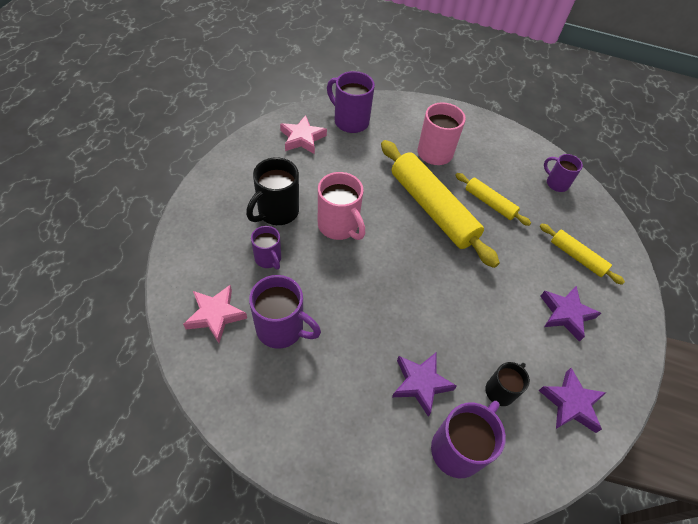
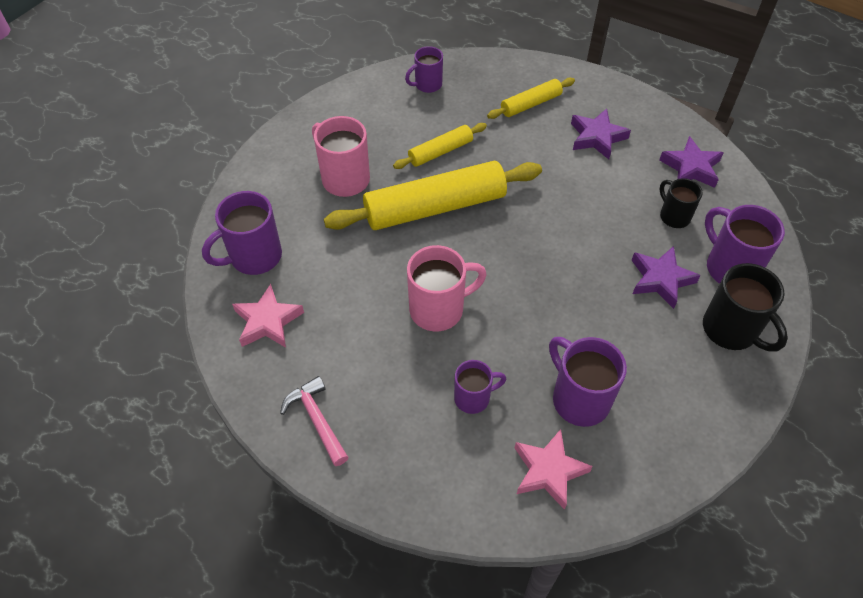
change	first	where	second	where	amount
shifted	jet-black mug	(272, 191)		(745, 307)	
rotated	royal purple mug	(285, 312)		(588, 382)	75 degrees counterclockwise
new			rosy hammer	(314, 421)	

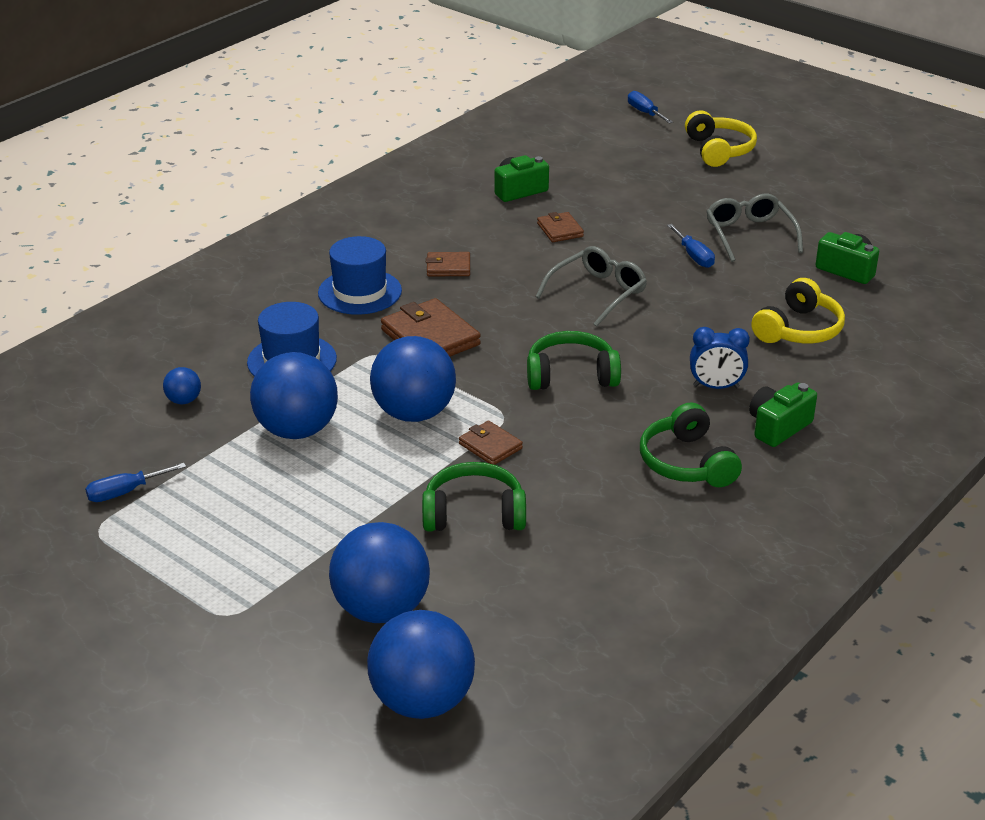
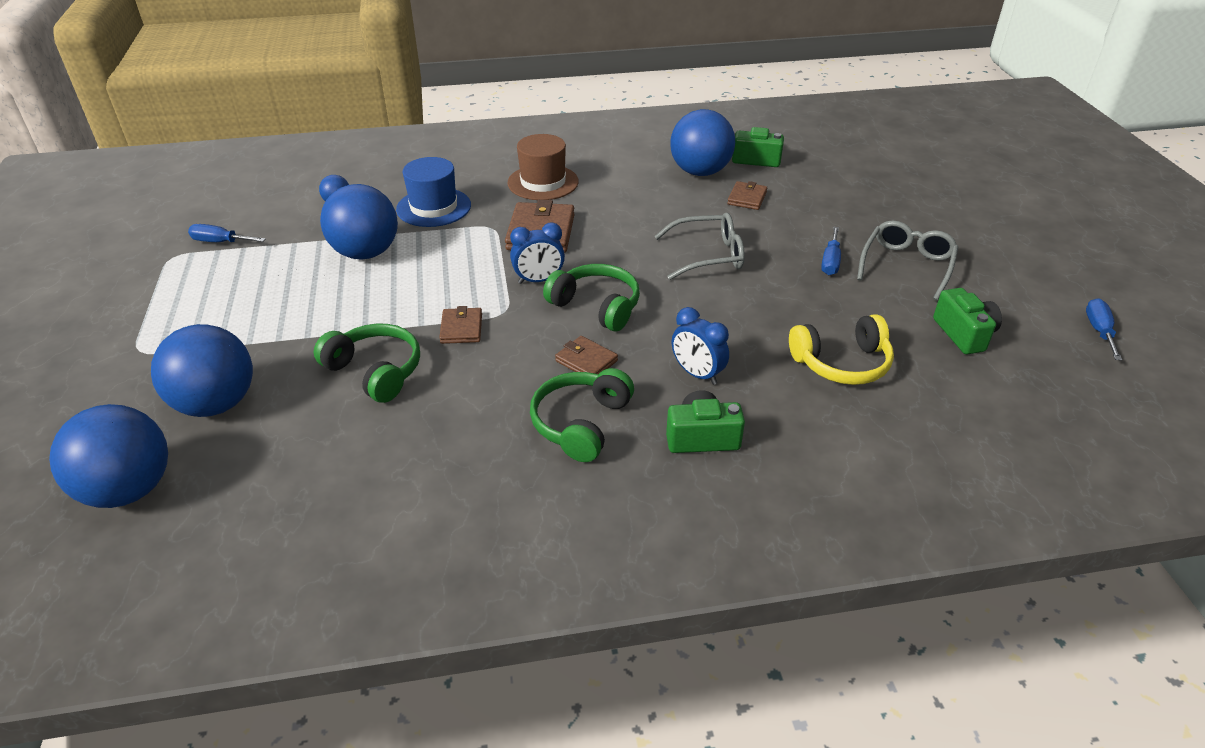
change	first	where	second	where	amount
shifted	cobalt flat screwdriver	(650, 107)		(1104, 329)	
gone	bright yellow headset	(721, 138)			
repainted	cobalt top hat	(360, 275)	brown top hat	(543, 167)	
shifted	brown billfold	(448, 264)		(586, 355)	
shifted	cobalt sphere	(413, 379)		(702, 142)	
new			cobalt clock	(537, 253)	

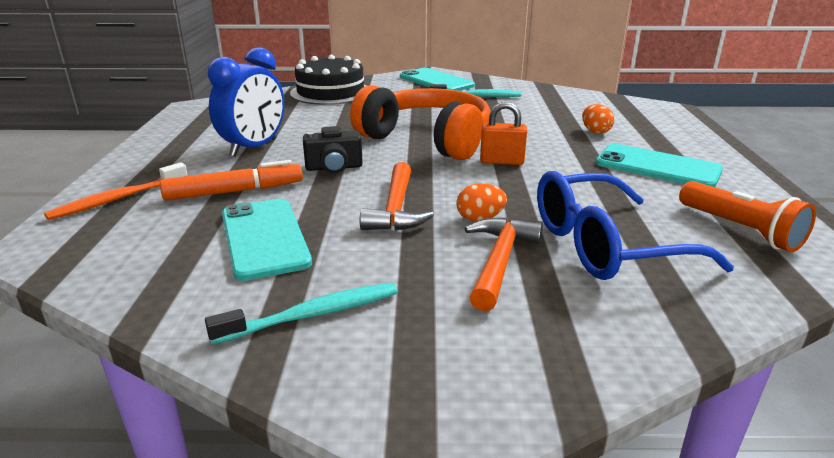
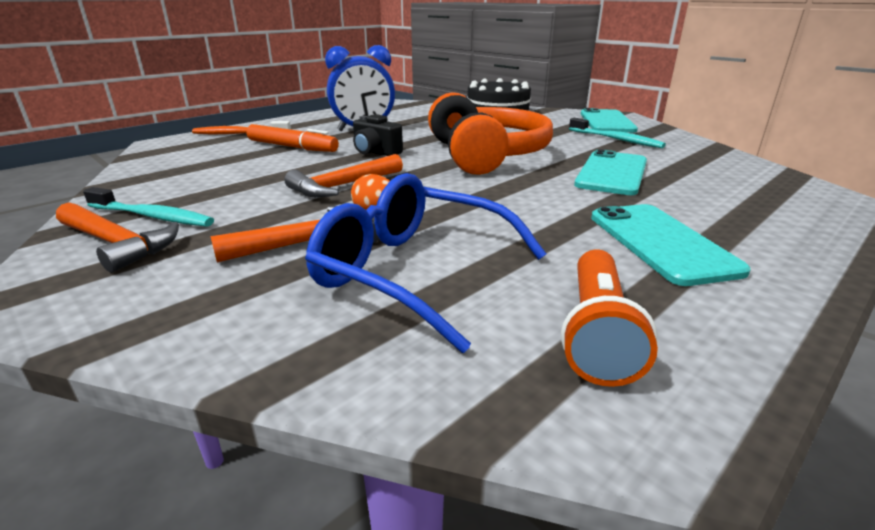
change	first	where	second	where	amount
gone	orange-coloured lock	(503, 133)			
gone	orange-coloured toy egg	(598, 119)			
shifted	teal phone	(267, 239)		(610, 172)	
new			orange-coloured hammer	(117, 237)	

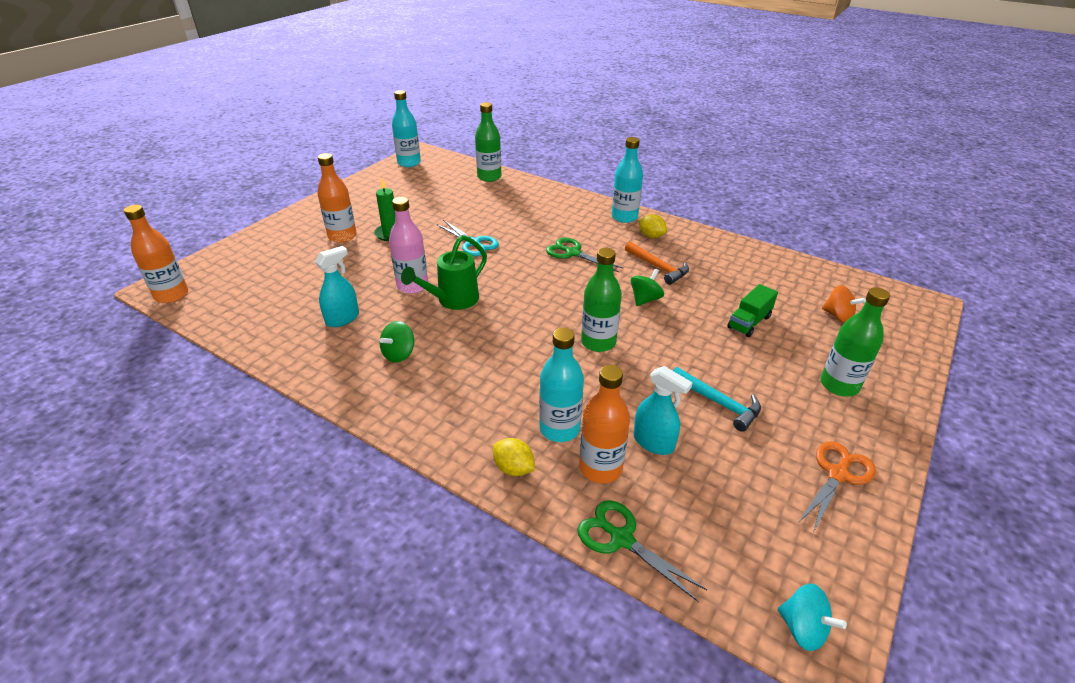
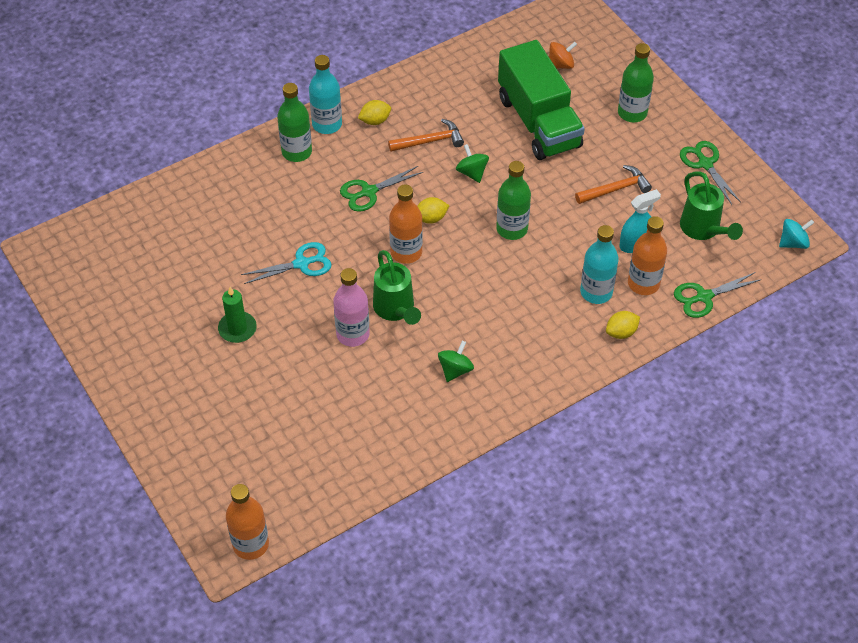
change	first	where	second	where	amount
gone	teal bottle	(406, 128)			
shifted	leaf-green bottle	(488, 142)		(294, 122)	
shifted	orange-coloured bottle	(337, 198)		(406, 224)	
gone	teal spray cleaner	(337, 286)			
scaled	leaf-green lorry	(752, 310)		(541, 100)	x2.26
rotated	leaf-green toy top	(396, 342)		(456, 361)	120 degrees counterclockwise
repainted	teal hammer	(717, 399)	orange-coloured hammer	(613, 184)	
repainted	orange-coloured pair of scissors	(837, 487)	leaf-green pair of scissors	(710, 173)	
new			leaf-green watering can	(711, 205)	
new			bright yellow toy lemon	(433, 210)	

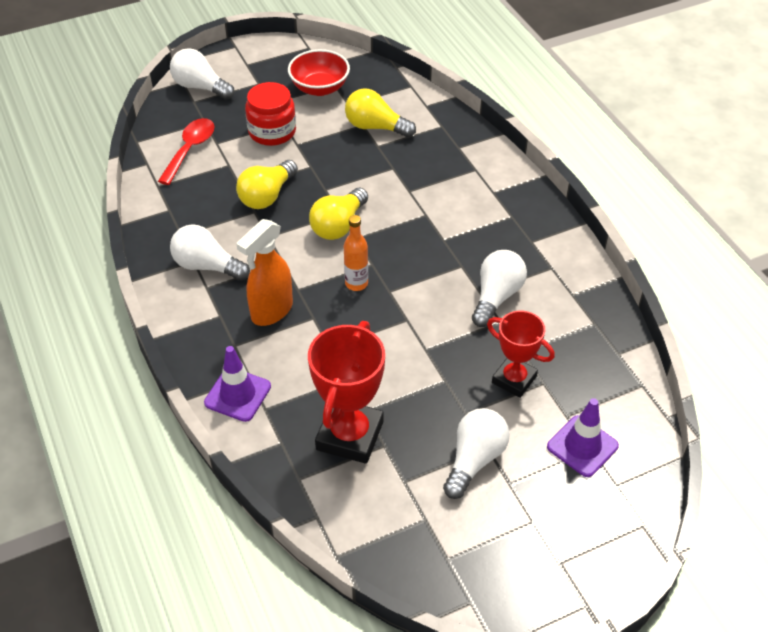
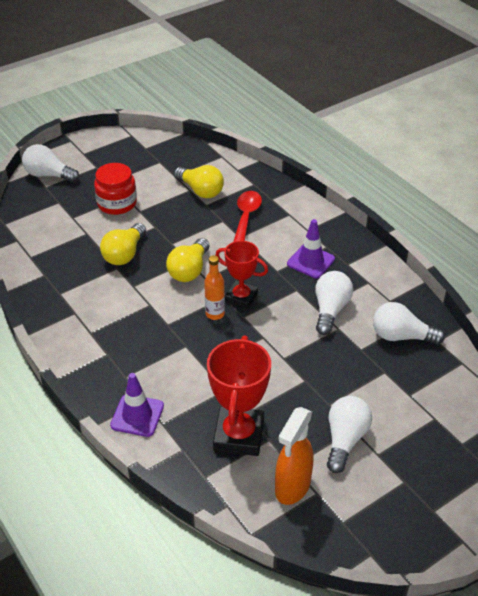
change	first	where	second	where	amount
gone	red deep dish	(319, 72)			
rotated	bright yellow light bulb	(380, 113)		(199, 181)	150 degrees counterclockwise
shifted	red spoon	(186, 151)		(247, 216)	
shifted	orange-coloured spray cleaner	(264, 272)		(294, 456)	
shifted	pure white light bulb	(210, 252)		(409, 323)	
shifted	red prize cup	(521, 354)		(242, 275)	
shifted	royal purple road cone	(583, 437)		(311, 248)	

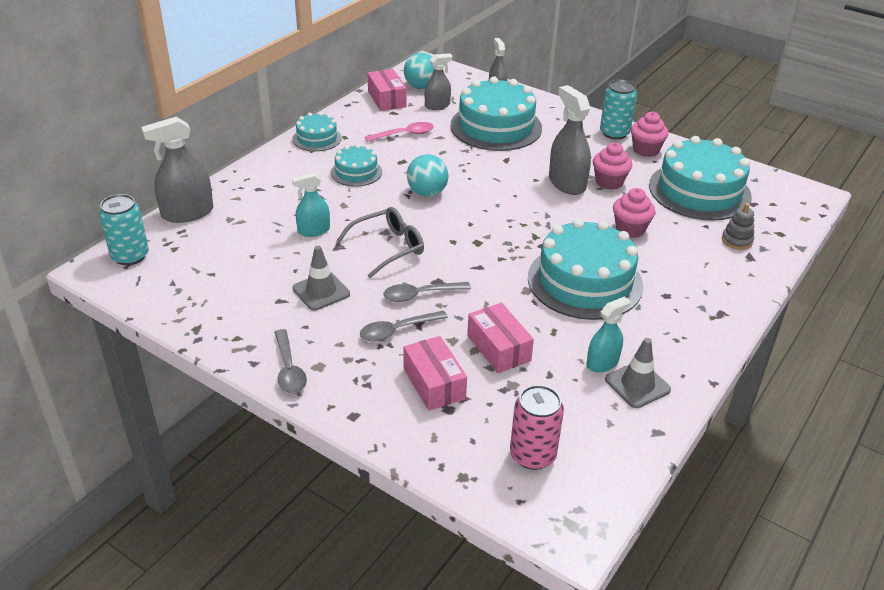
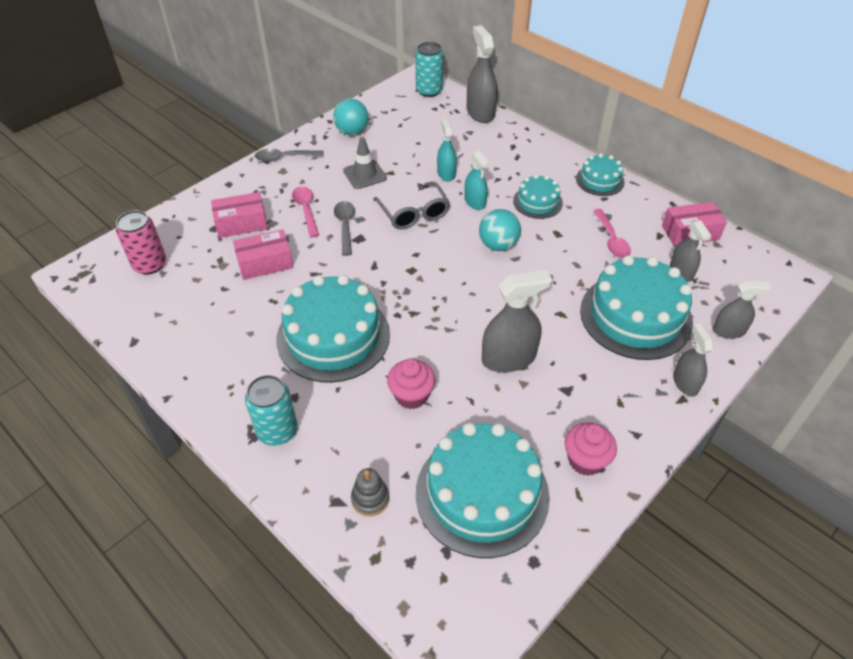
change	first	where	second	where	amount
shifted	teal sphere	(419, 71)		(351, 117)	
shifted	teal can	(618, 110)		(271, 410)	
gone	rosy cupcake	(612, 166)			
shifted	teal spray cleaner	(608, 335)		(476, 180)	
repainted	ash-grey spoon	(404, 326)	rosy spoon	(305, 211)	
gone	ash-grey road cone	(638, 373)			
new			ash-grey spray cleaner	(693, 360)	

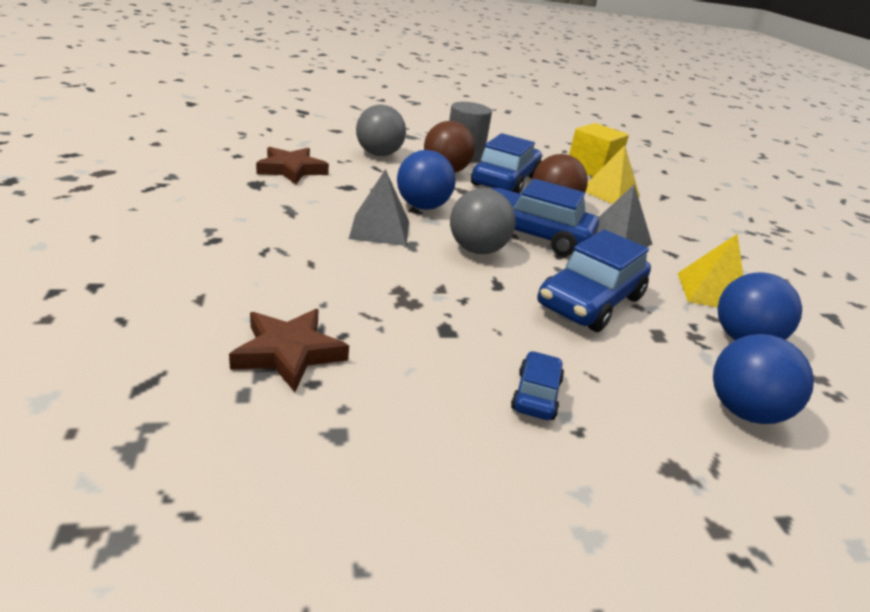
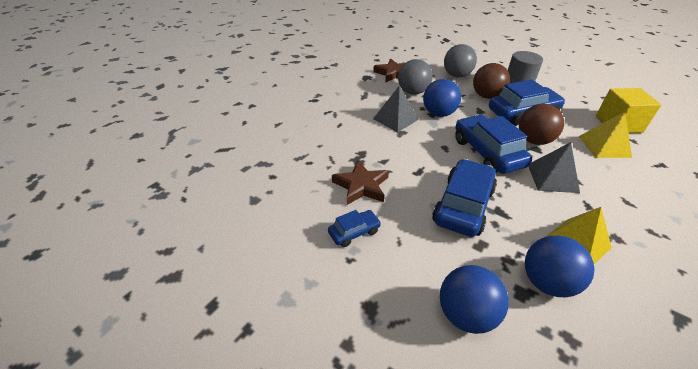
change	first	where	second	where	amount
shifted	ash-grey sphere	(483, 221)		(415, 77)	
rotated	cobalt car	(594, 281)		(464, 198)	120 degrees clockwise
shifted	brown star	(289, 350)		(360, 182)	

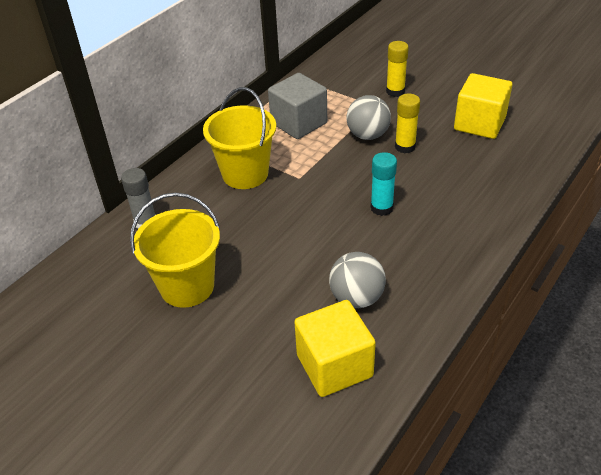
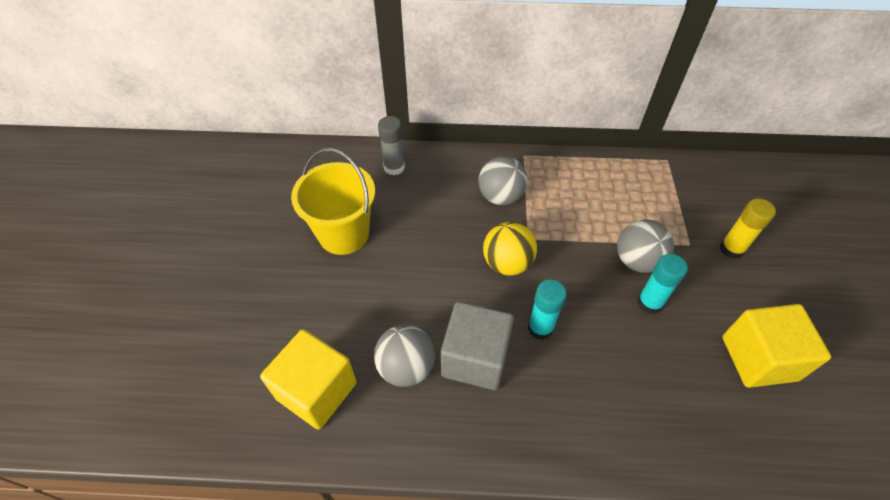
change	first	where	second	where	amount
shifted	ash-grey solid cube	(297, 106)		(477, 346)	
swapped	bright yellow pail	(239, 138)	ash-grey sphere	(503, 180)	
repainted	bright yellow stick of glue	(407, 123)	teal stick of glue	(662, 284)	
new			bright yellow sphere	(510, 249)	

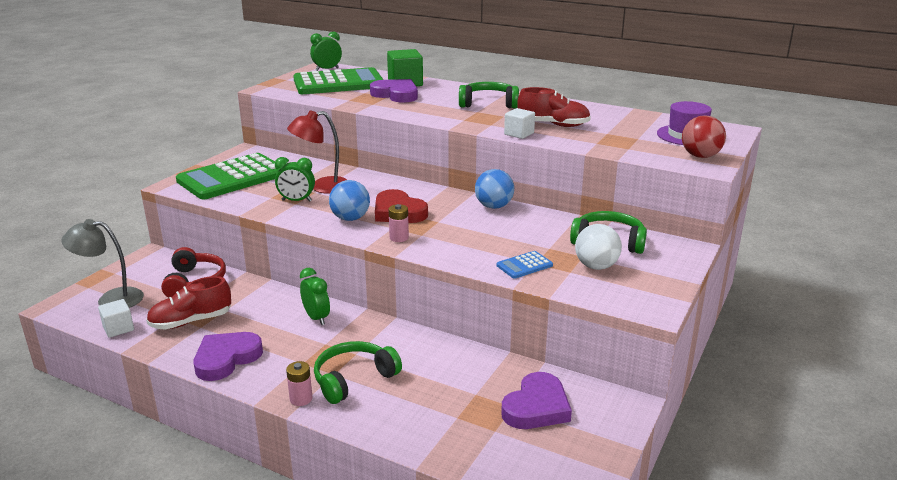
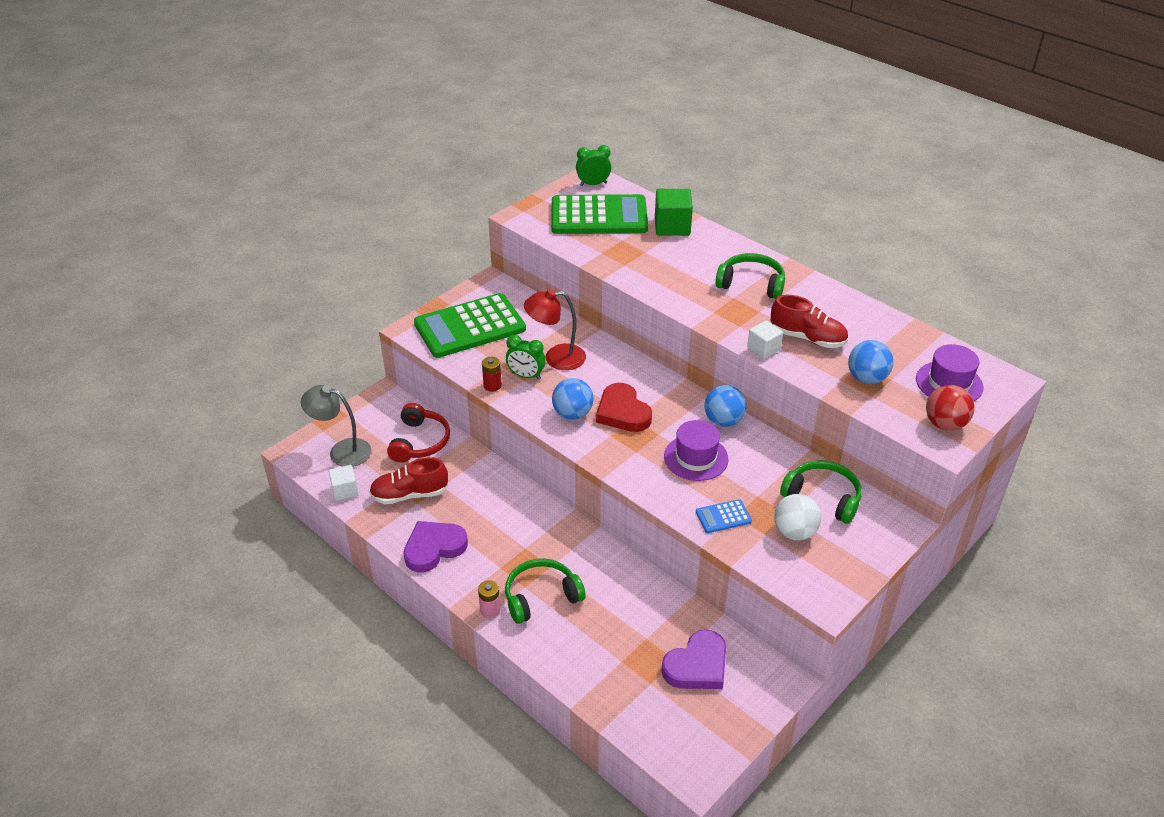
change	first	where	second	where	amount
gone	royal purple heart shape	(394, 90)			
gone	rosy power cell	(398, 223)			
gone	leaf-green clock	(315, 296)			
new			cobalt sphere	(871, 362)	
new			red power cell	(492, 374)	
new			royal purple top hat	(696, 450)	

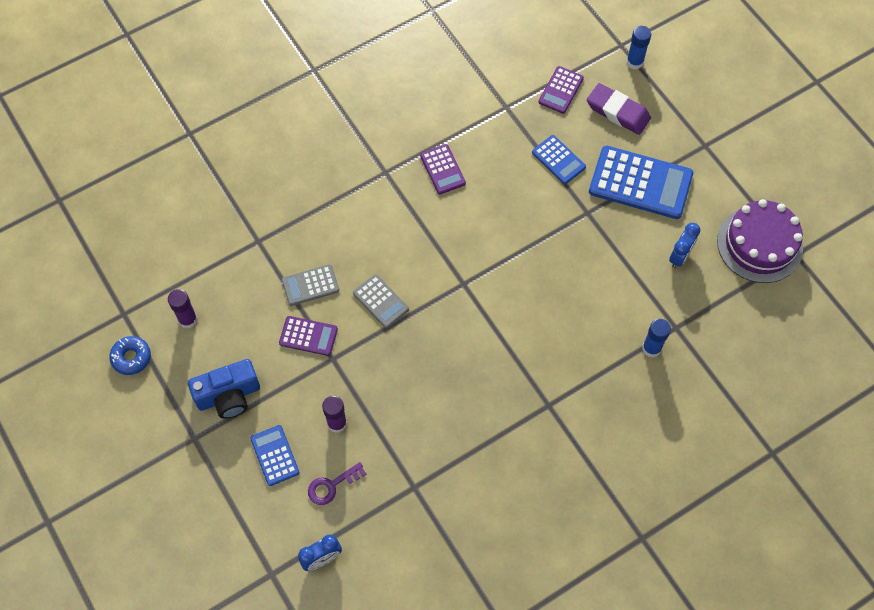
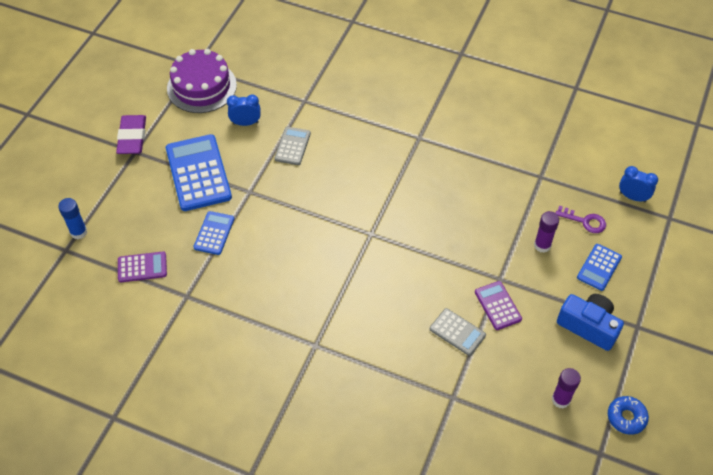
change	first	where	second	where	amount
shifted	royal purple pencil eraser	(619, 109)		(131, 134)	
gone	royal purple calculator	(443, 169)			
shifted	ash-grey calculator	(381, 301)		(293, 146)	
gone	cobalt stick of glue	(656, 338)			

